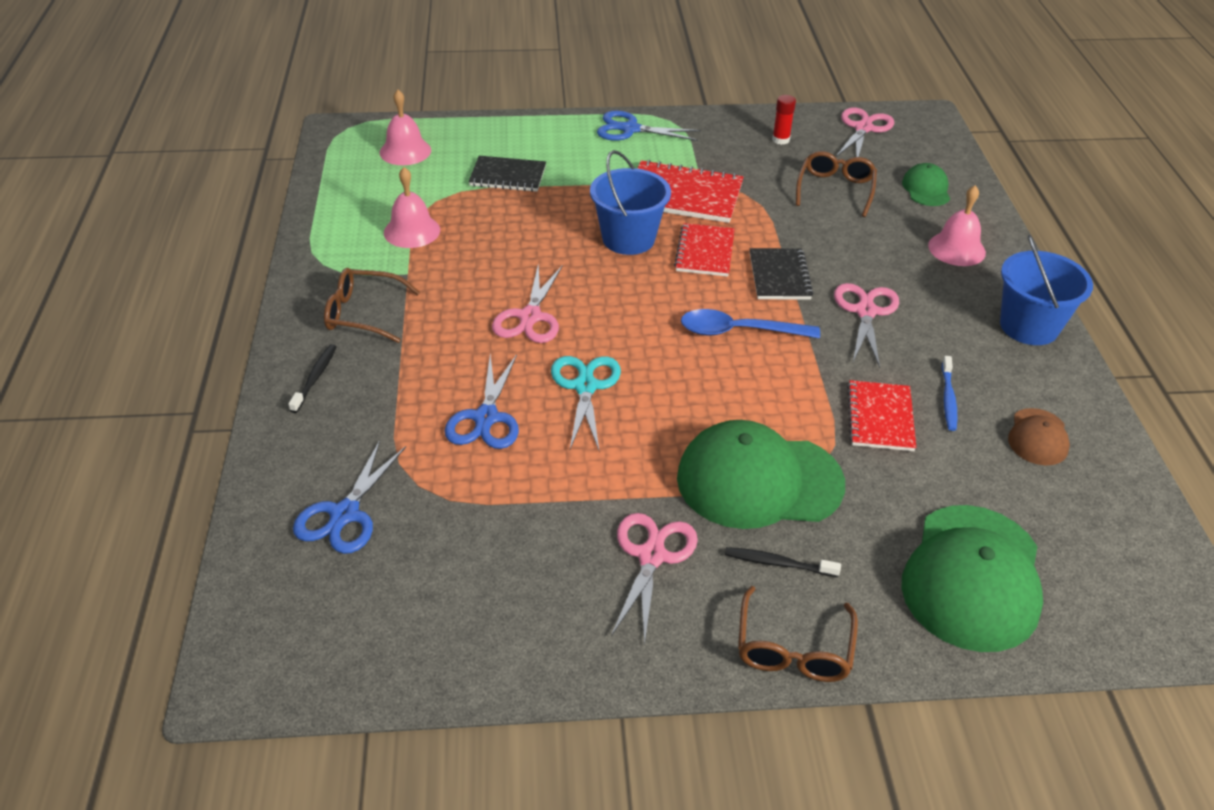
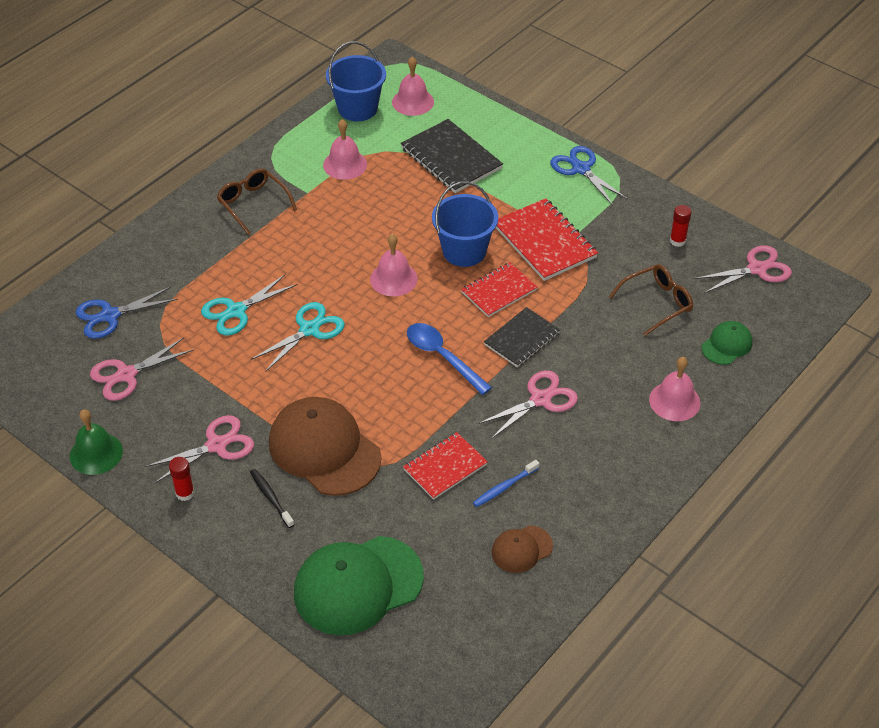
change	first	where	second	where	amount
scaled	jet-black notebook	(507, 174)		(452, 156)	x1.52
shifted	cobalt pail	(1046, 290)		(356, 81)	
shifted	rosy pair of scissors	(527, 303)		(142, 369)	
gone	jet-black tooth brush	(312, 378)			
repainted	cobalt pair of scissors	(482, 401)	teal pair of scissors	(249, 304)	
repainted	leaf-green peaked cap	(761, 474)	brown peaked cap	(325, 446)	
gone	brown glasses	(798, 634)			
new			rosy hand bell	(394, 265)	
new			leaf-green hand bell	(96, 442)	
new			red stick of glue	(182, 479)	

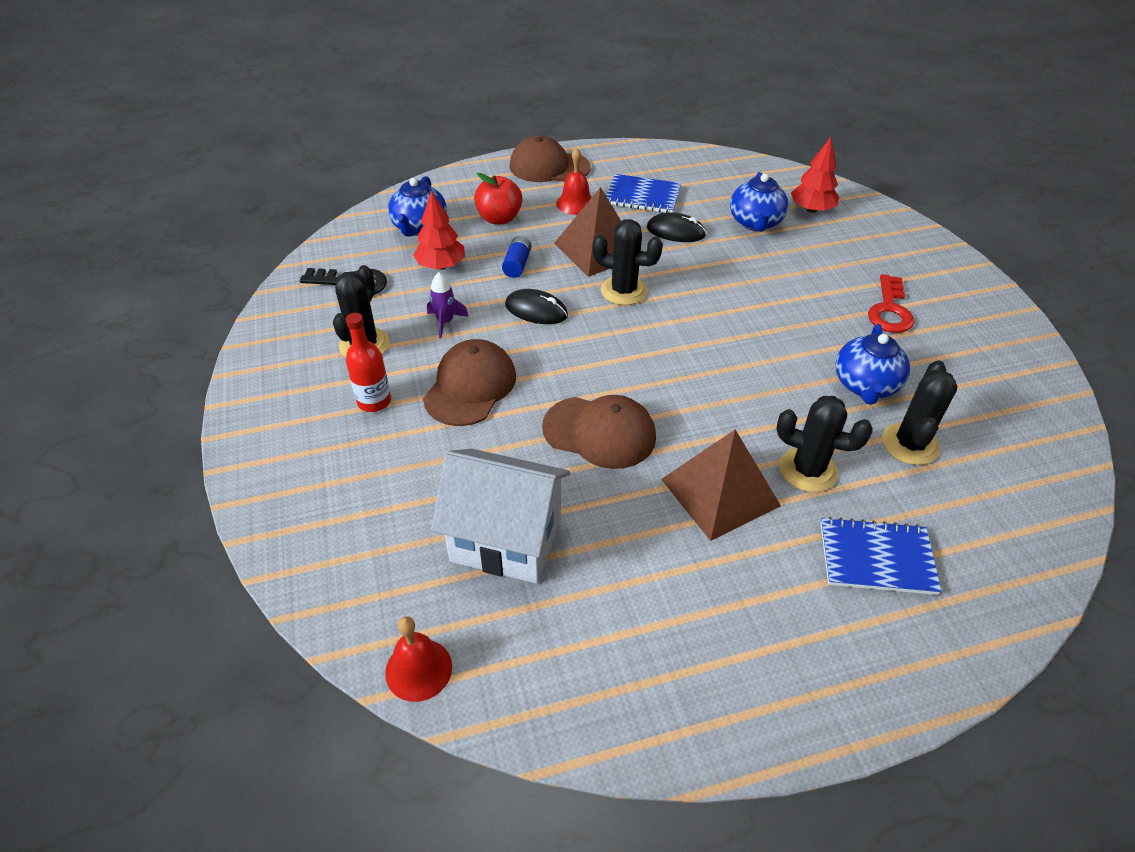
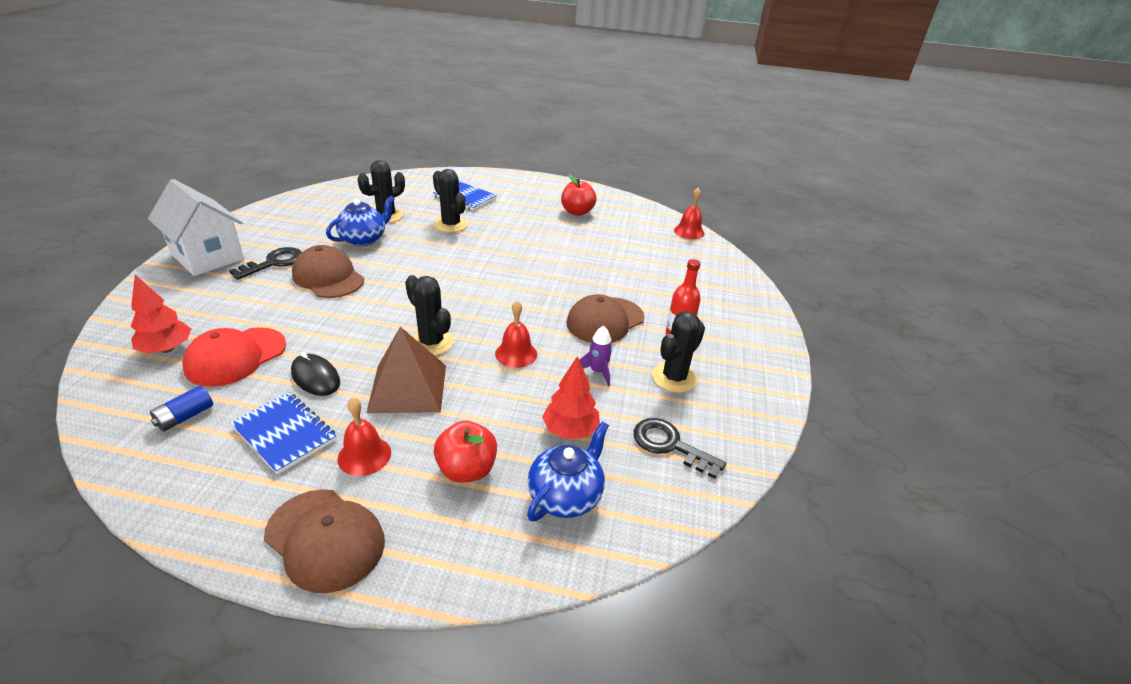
change	first	where	second	where	amount
swapped	cobalt tea pot	(759, 202)	red peaked cap	(234, 357)	
shifted	cobalt power cell	(517, 257)		(181, 408)	
repainted	red door key	(891, 303)	jet-black door key	(265, 263)	
swapped	jet-black PC mouse	(536, 306)	red hand bell	(516, 334)	
shifted	brown peaked cap	(599, 432)		(328, 271)	
gone	brown pyramid shape	(721, 485)			
shifted	pure white house	(501, 516)		(196, 227)	
new			red apple	(579, 195)	

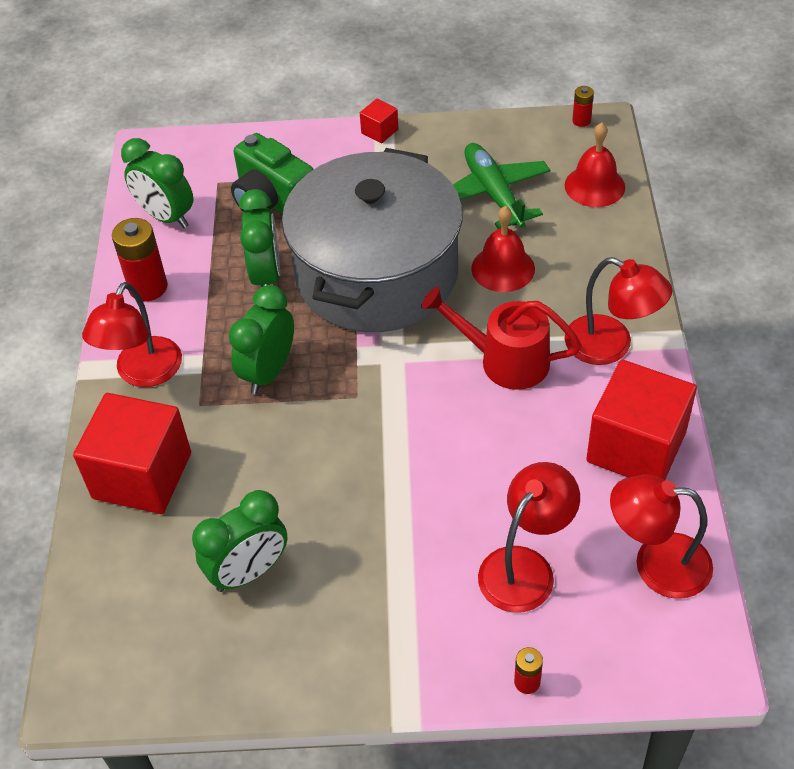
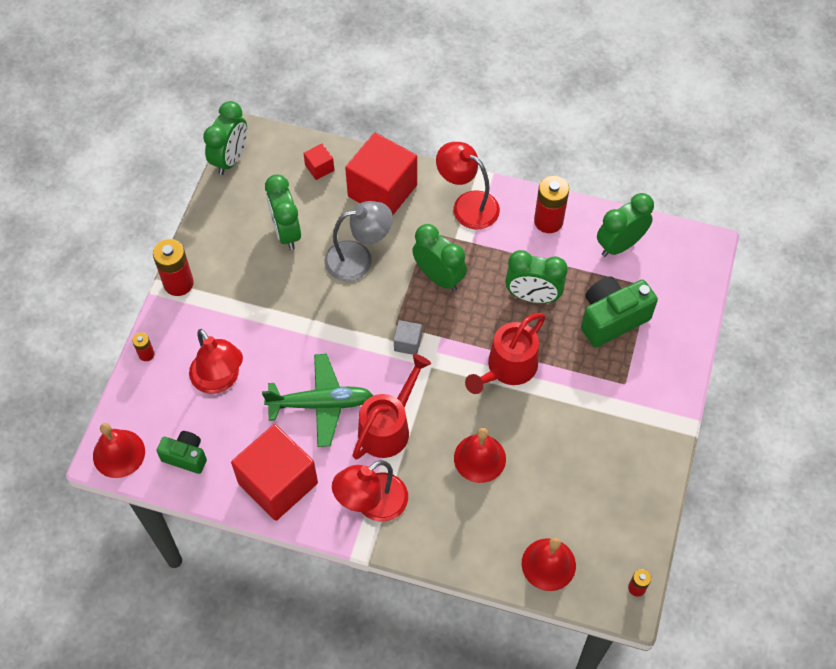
change	first	where	second	where	amount
shifted	red solid cube	(379, 121)		(318, 162)	
shifted	leaf-green aeroplane	(501, 186)		(317, 400)	
swapped	ash-grey stockpot	(372, 240)	red watering can	(505, 353)	
swapped	red desk lamp	(661, 537)	leaf-green camera	(181, 452)	
new			leaf-green clock	(225, 138)	
new			ash-grey desk lamp	(358, 241)	
new			red power cell	(173, 267)	
new			ash-grey solid cube	(408, 337)	
new			red hand bell	(119, 450)	

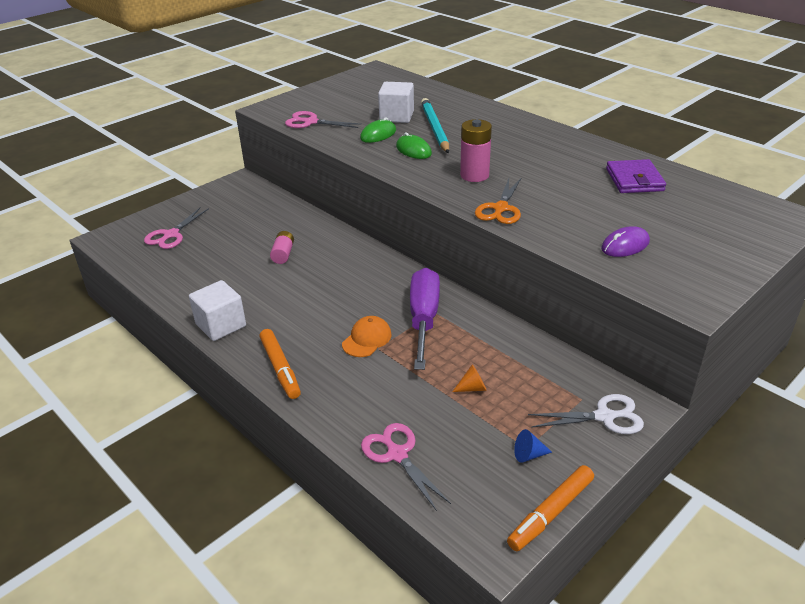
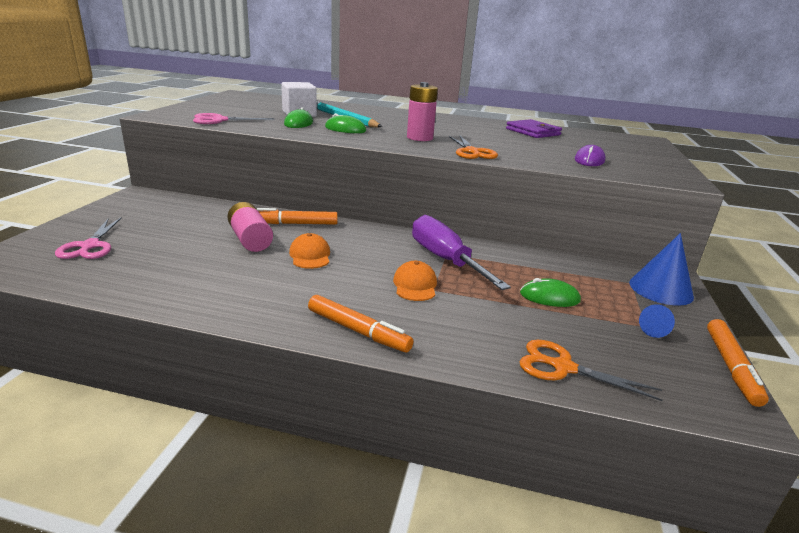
change	first	where	second	where	amount
scaled	rosy power cell	(282, 247)		(250, 227)	x1.54
gone	pure white solid cube	(217, 310)			
swapped	orange-coloured cone	(469, 378)	leaf-green PC mouse	(550, 292)	
swapped	pure white pair of scissors	(586, 414)	cobalt cone	(661, 269)	
repainted	rosy pair of scissors	(406, 467)	orange-coloured pair of scissors	(591, 370)	
new			orange-coloured marker	(297, 216)	
new			orange-coloured peaked cap	(309, 251)	

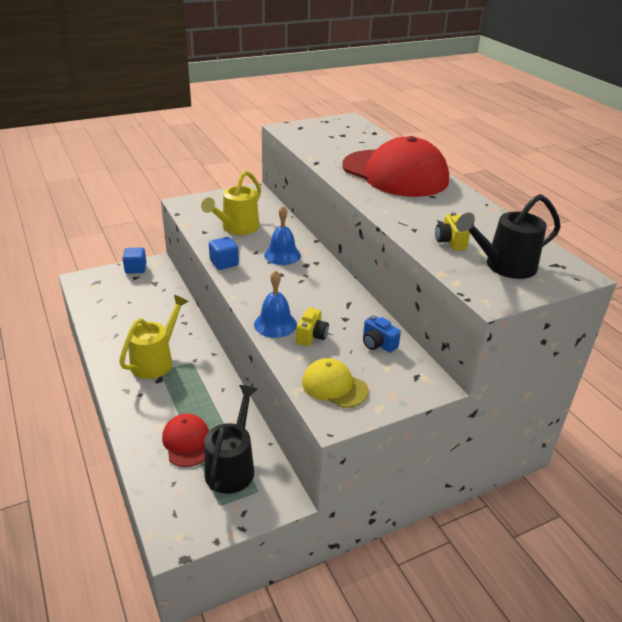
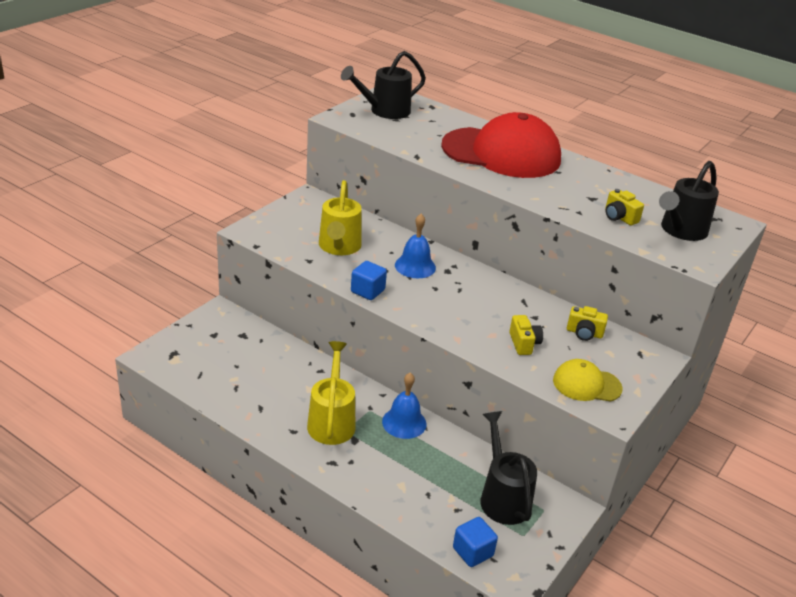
change	first	where	second	where	amount
shifted	cobalt solid cube	(135, 261)		(475, 542)	
shifted	cobalt hand bell	(275, 304)		(404, 406)	
repainted	cobalt camera	(382, 334)	bright yellow camera	(587, 323)	
gone	red peaked cap	(185, 440)			
new			jet-black watering can	(383, 85)	

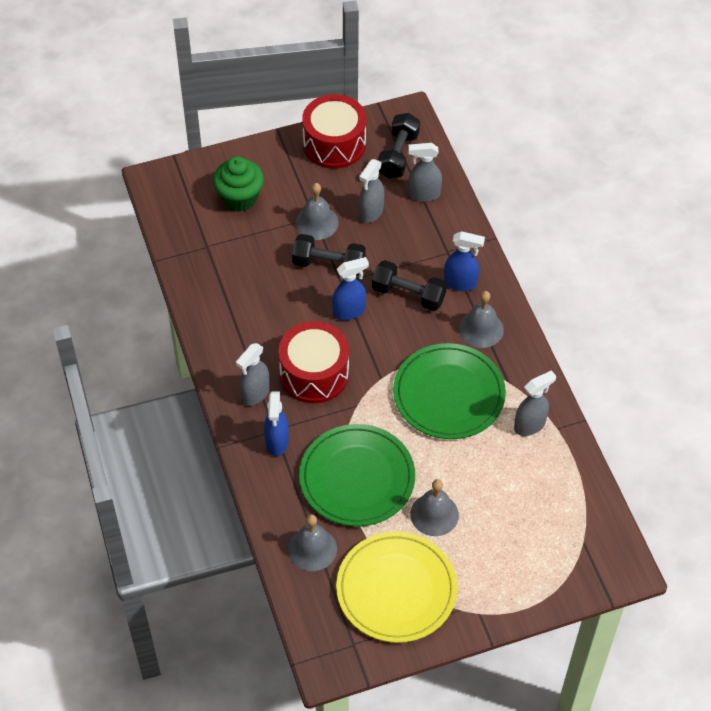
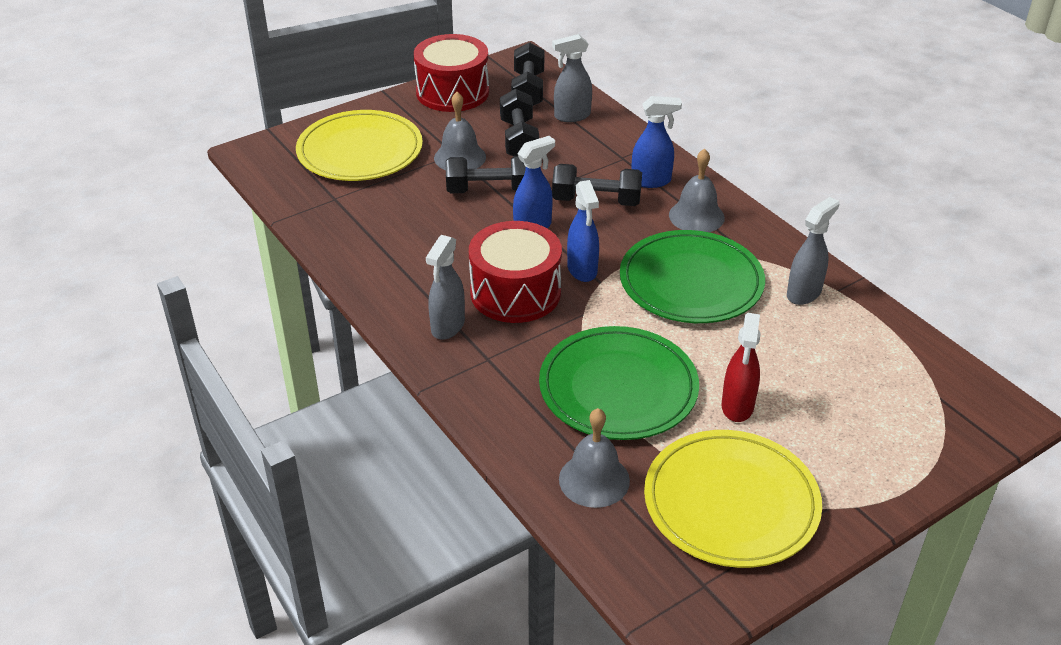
change	first	where	second	where	amount
swapped	leaf-green cupcake	(238, 184)	bright yellow dinner plate	(359, 145)	
swapped	ash-grey spray cleaner	(371, 191)	jet-black free weight	(519, 123)	
shifted	cobalt spray cleaner	(276, 423)		(583, 231)	
swapped	ash-grey hand bell	(434, 507)	red spray cleaner	(741, 367)	

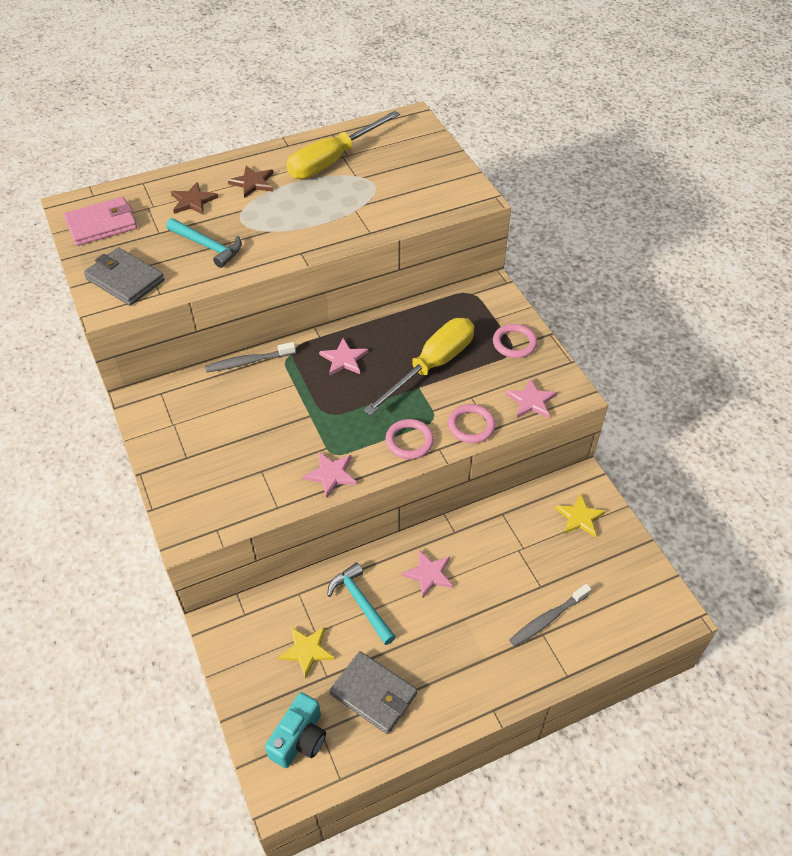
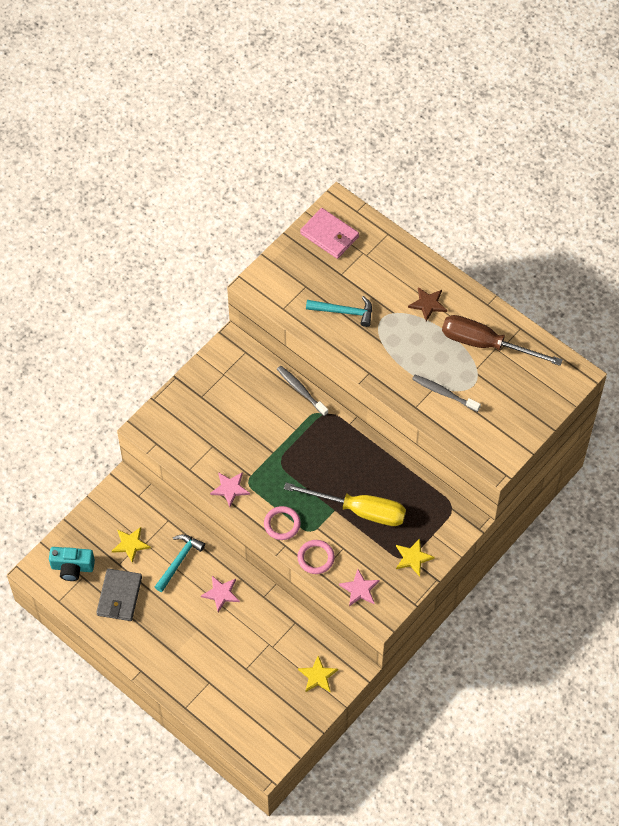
change	first	where	second	where	amount
repainted	bright yellow flat screwdriver	(343, 145)	brown flat screwdriver	(502, 340)	
gone	brown star	(194, 198)			
rotated	teal hammer	(204, 243)		(339, 311)	90 degrees counterclockwise
gone	ash-grey billfold	(124, 276)			
swapped	rosy hoop	(515, 341)	bright yellow star	(415, 557)	
gone	rosy star	(343, 357)			
shifted	ash-grey tooth brush	(550, 615)		(446, 393)	

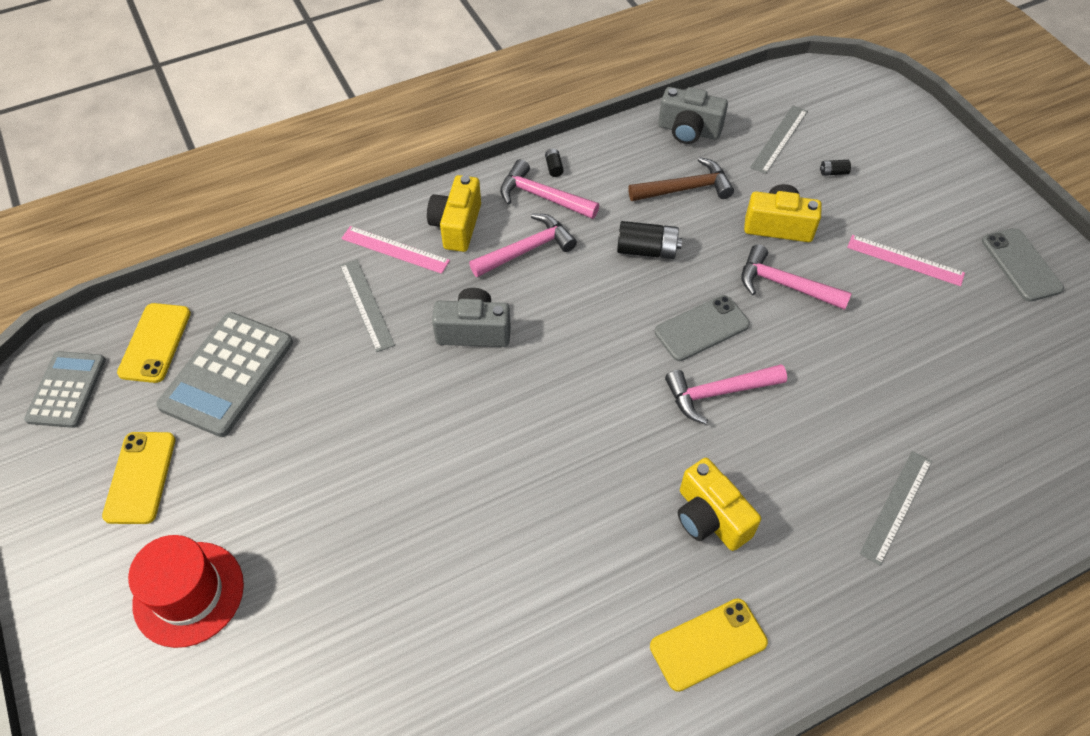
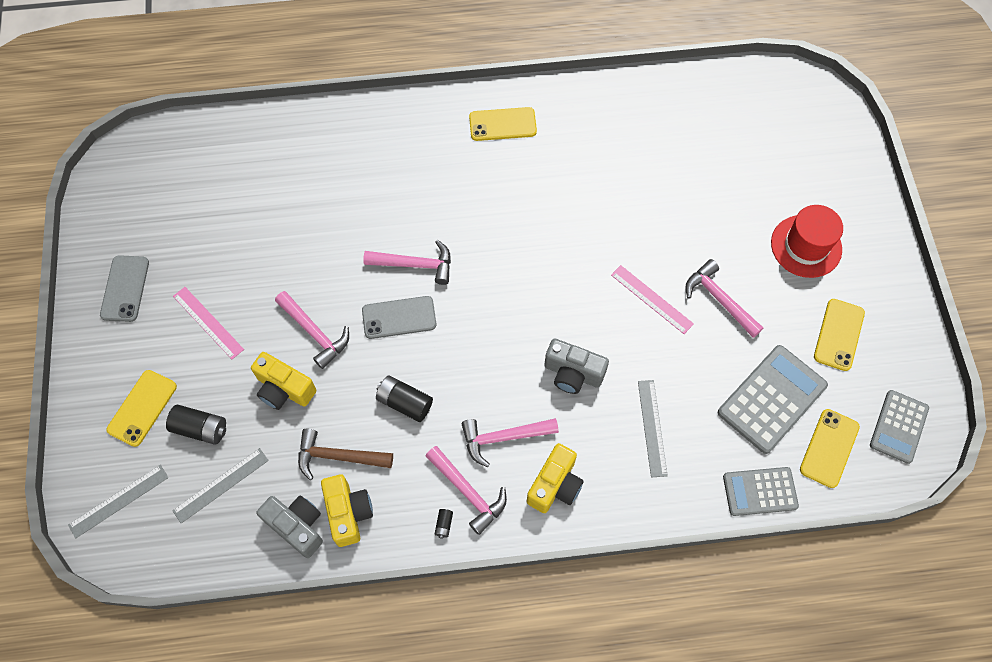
change	first	where	second	where	amount
scaled	jet-black power cell	(835, 168)		(196, 425)	x2.07
shifted	rosy straightedge	(395, 250)		(652, 299)	
shifted	ash-grey straightedge	(895, 508)		(118, 501)	
shifted	bright yellow camera	(719, 504)		(347, 510)	
new			rosy hammer	(724, 298)	
new			bright yellow phone	(142, 408)	
new			ash-grey calculator	(761, 491)	

